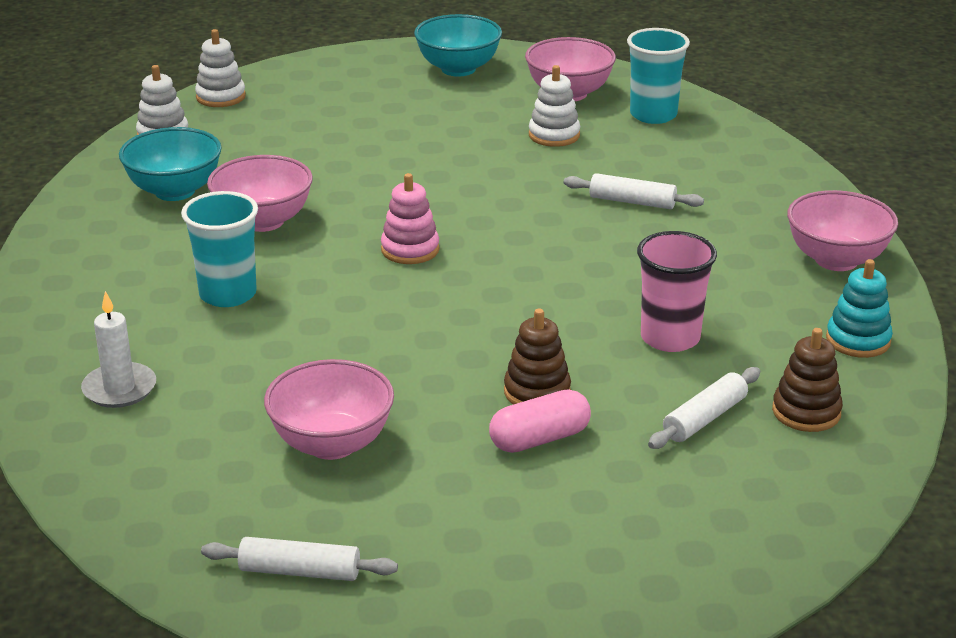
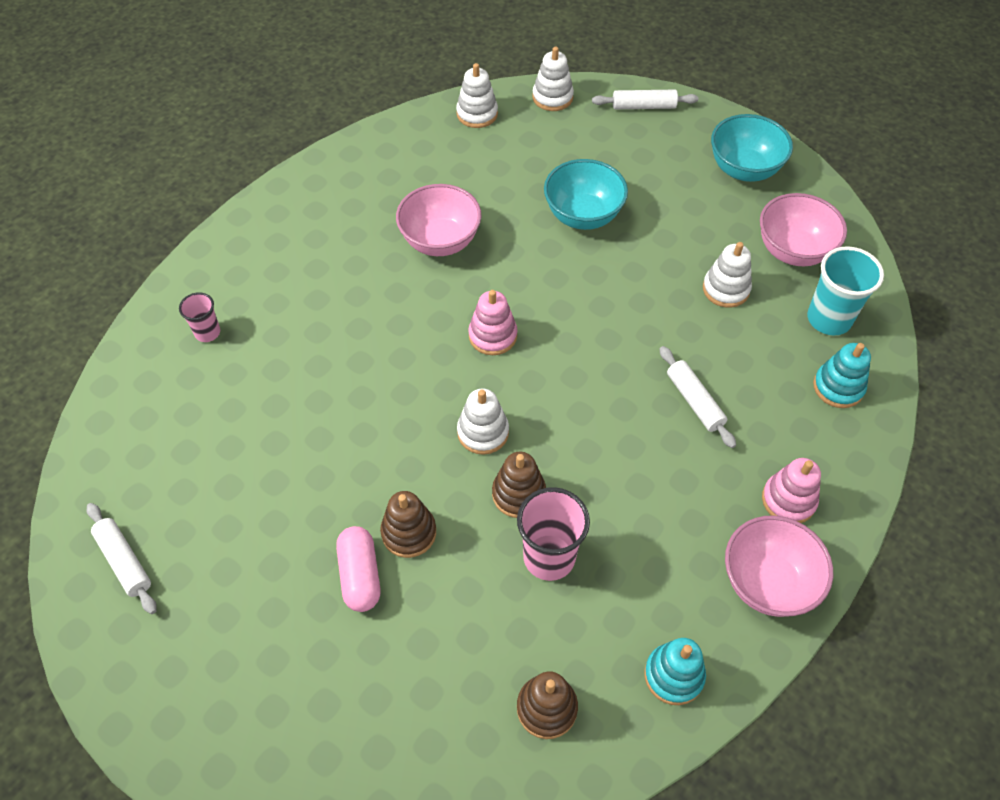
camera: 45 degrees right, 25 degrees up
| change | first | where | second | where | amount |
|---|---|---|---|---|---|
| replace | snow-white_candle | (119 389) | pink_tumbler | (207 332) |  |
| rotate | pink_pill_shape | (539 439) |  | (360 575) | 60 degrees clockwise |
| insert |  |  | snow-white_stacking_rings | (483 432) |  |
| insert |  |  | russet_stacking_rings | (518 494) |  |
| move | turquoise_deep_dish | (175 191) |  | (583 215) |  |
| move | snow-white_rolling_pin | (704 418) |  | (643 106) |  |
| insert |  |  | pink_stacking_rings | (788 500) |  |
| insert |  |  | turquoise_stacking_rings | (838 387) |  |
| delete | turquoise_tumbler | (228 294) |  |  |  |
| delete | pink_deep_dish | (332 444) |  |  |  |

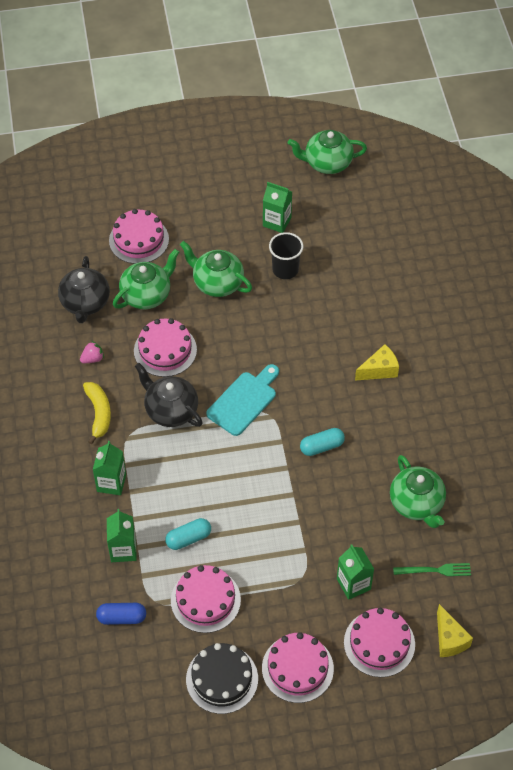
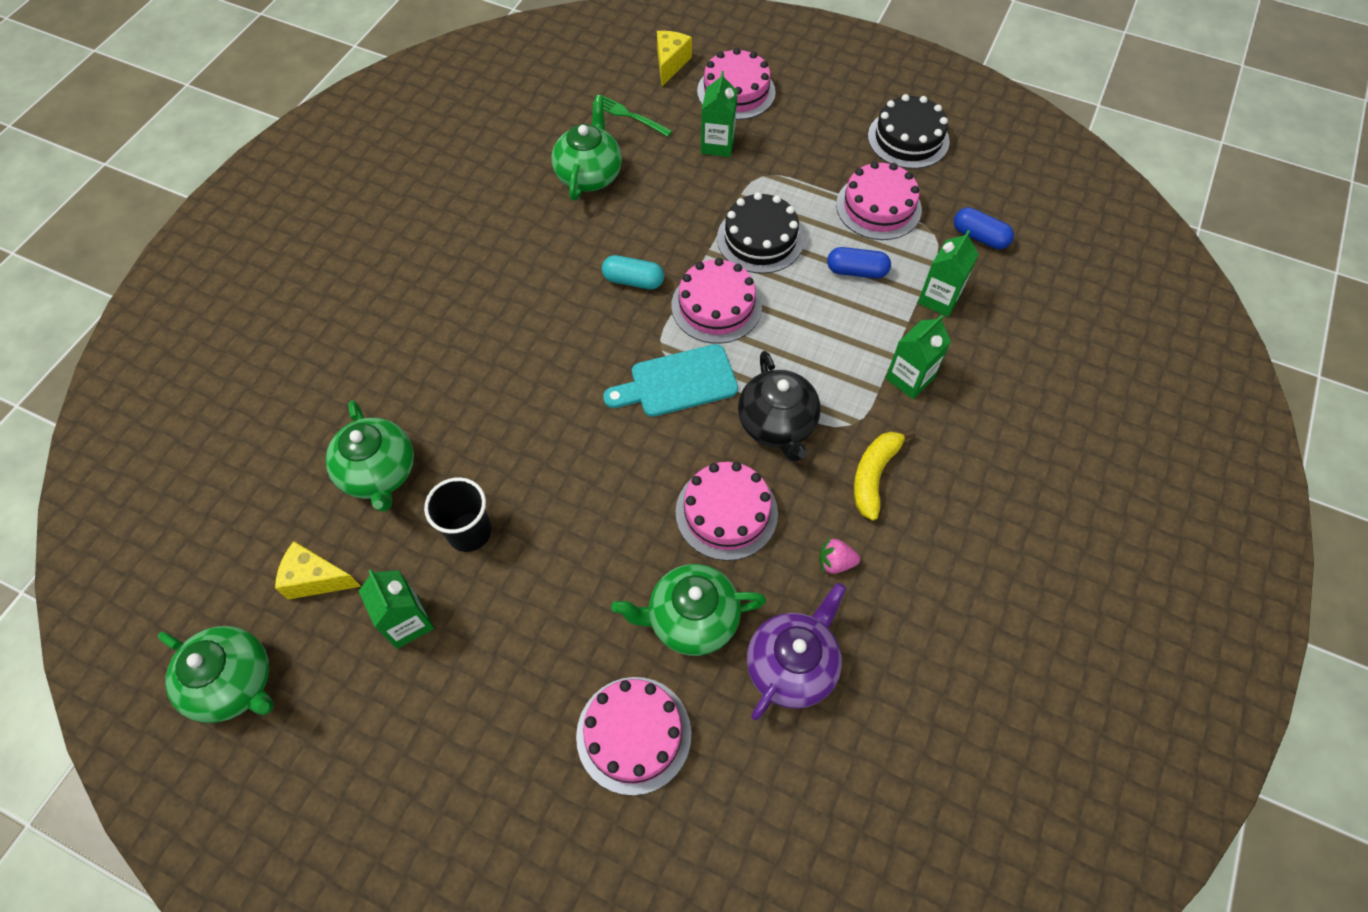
camera: 145 degrees left, 5 degrees up
| change | first | where | second | where | amount |
|---|---|---|---|---|---|
| move | yellow_cheese_wedge | (379 370) |  | (316 579) |  |
| move | emerald_china_teapot | (217 283) |  | (379 473) |  |
| move | pink_cake | (297 668) |  | (716 306) |  |
| insert |  |  | ebony_cake | (760 239) |  |
| recolor | ebony_china_teapot | (85 303) | royal_purple_china_teapot | (792 665) |  |
| recolor | turquoise_pill_shape | (188 538) | royal_blue_pill_shape | (856 271) |  |

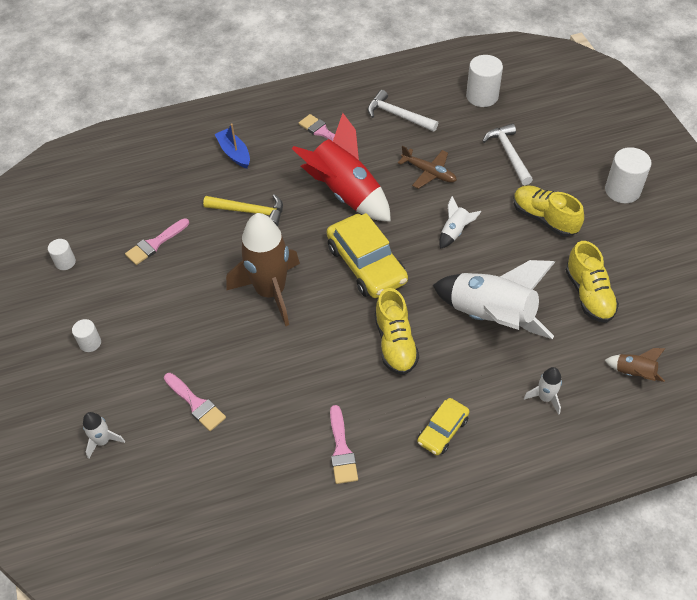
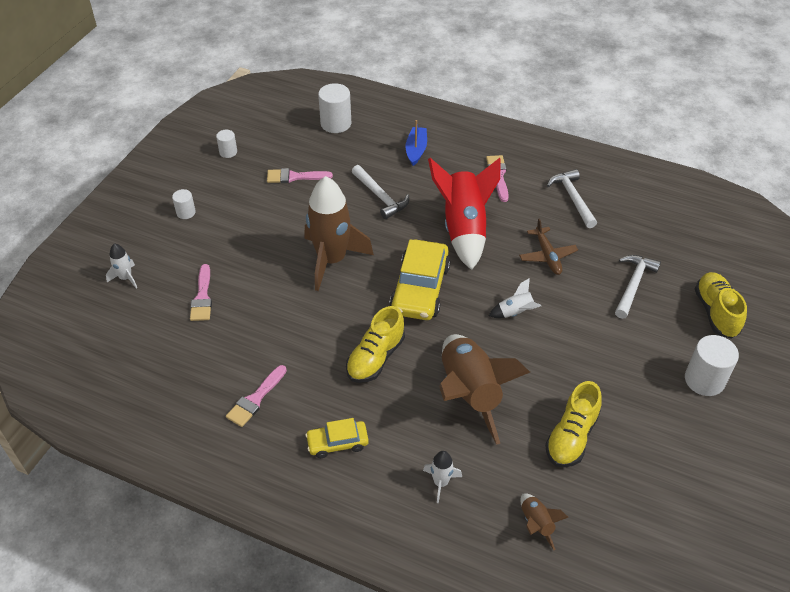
camera: 40 degrees right, 5 degrees down
| change | first | where | second | where | amount |
|---|---|---|---|---|---|
| move | snow-white_cylinder_shape | (482 96) |  | (336 123) |  |
| recolor | yellow_hammer | (250 211) | snow-white_hammer | (380 197) |  |
| recolor | snow-white_spaceship | (491 317) | russet_spaceship | (469 393) |  |
| move | yellow_shoe | (544 218) |  | (716 312) |  |

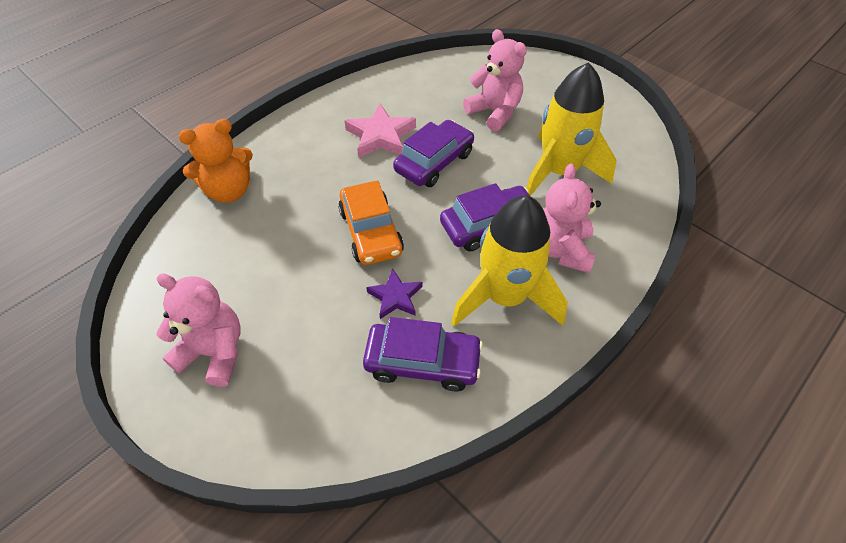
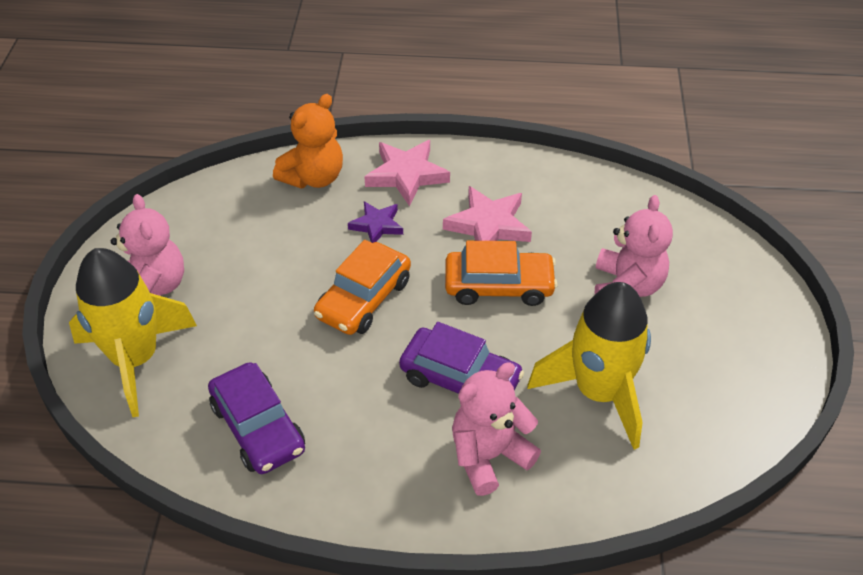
camera: 50 degrees right, 5 degrees down
| change | first | where | second | where | amount |
|---|---|---|---|---|---|
| move | yellow_spaceship | (505 297) |  | (136 359) |  |
| rotate | bright_orange_teddy | (229 191) |  | (313 177) | 75 degrees counterclockwise |
| move | royal_purple_star | (395 297) |  | (377 225) |  |
| insert |  |  | pink_star | (407 175) |  |
| recolor | royal_purple_automobile | (434 162) | bright_orange_automobile | (499 286) |  |

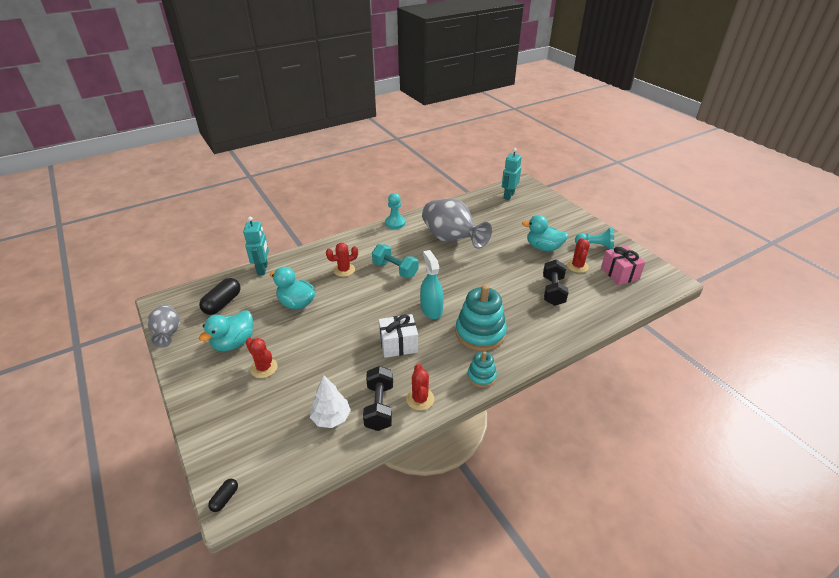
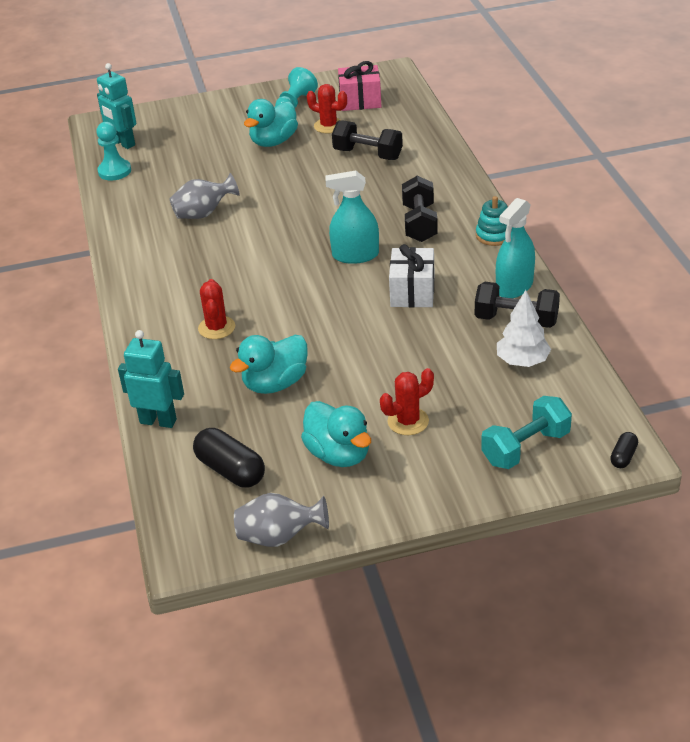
camera: 70 degrees left, 0 degrees up
| change | first | where | second | where | amount |
|---|---|---|---|---|---|
| move | turquoise_chess_pawn | (395 223) |  | (114 171) |  |
| resize | grey_flower_vase | (451 239) |  | (203 214) | x0.55 |
| replace | turquoise_stacking_rings | (480 333) | ebony_dumbbell | (419 223) |  |
| move | turquoise_dumbbell | (395 269) |  | (525 448) |  |
| replace | scarlet_cactus | (420 399) | turquoise_spray_bottle | (514 286) |  |
| rotate | ebony_pill_shape | (225 498) |  | (623 457) | 75 degrees clockwise |

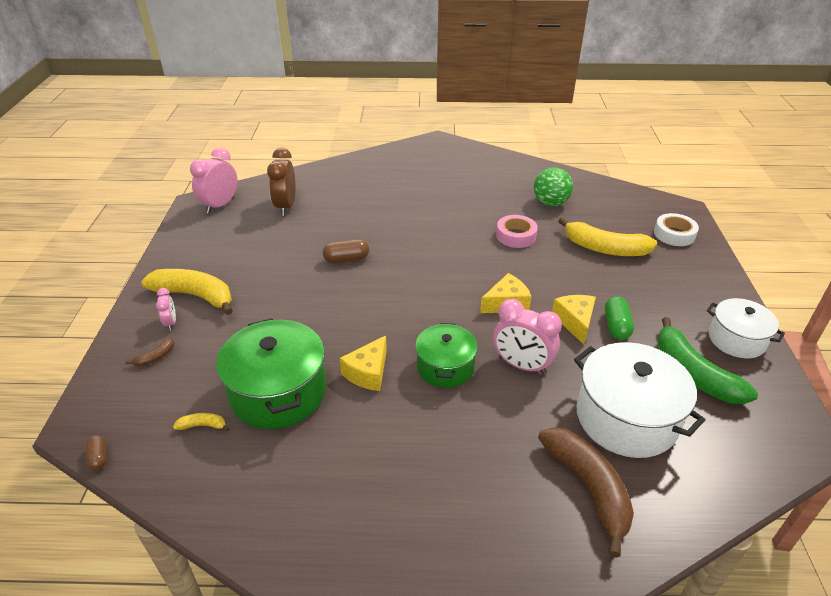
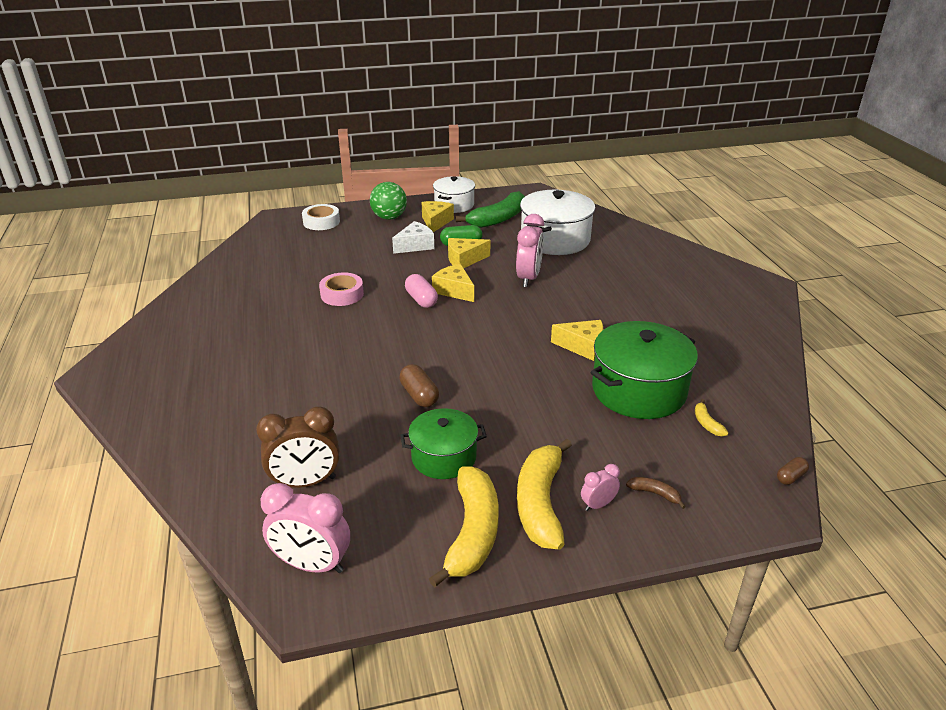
camera: 105 degrees left, 5 degrees down
| change | first | where | second | where | amount |
|---|---|---|---|---|---|
| move | emerald_ball | (550 203) |  | (389 217) |  |
| insert |  |  | snow-white_cheese_wedge | (415 245) |  |
| move | emerald_pot | (445 367) |  | (444 457) |  |
| insert |  |  | pink_pill_shape | (421 300) |  |
| insert |  |  | yellow_cheese_wedge | (436 222) |  |
| move | yellow_banana_fruit | (604 248) |  | (472 533) |  |
| delete | russet_banana_fruit | (588 488) |  |  |  |

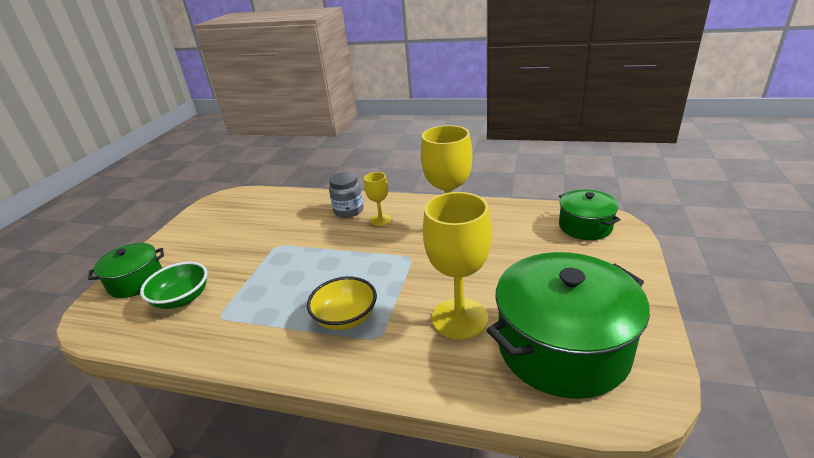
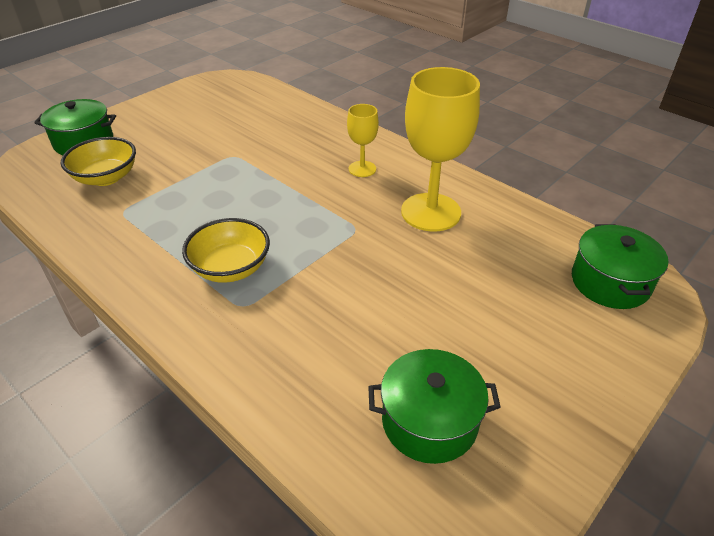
camera: 25 degrees right, 10 degrees up
| change | first | where | second | where | amount |
|---|---|---|---|---|---|
| recolor | emerald_deep_dish | (182 299) | yellow_deep_dish | (106 178) |  |
| resize | emerald_pot | (562 347) |  | (429 421) | x0.54 |
| delete | grey_jar | (348 210) |  |  |  |
| delete | yellow_wine_glass | (460 318) |  |  |  |

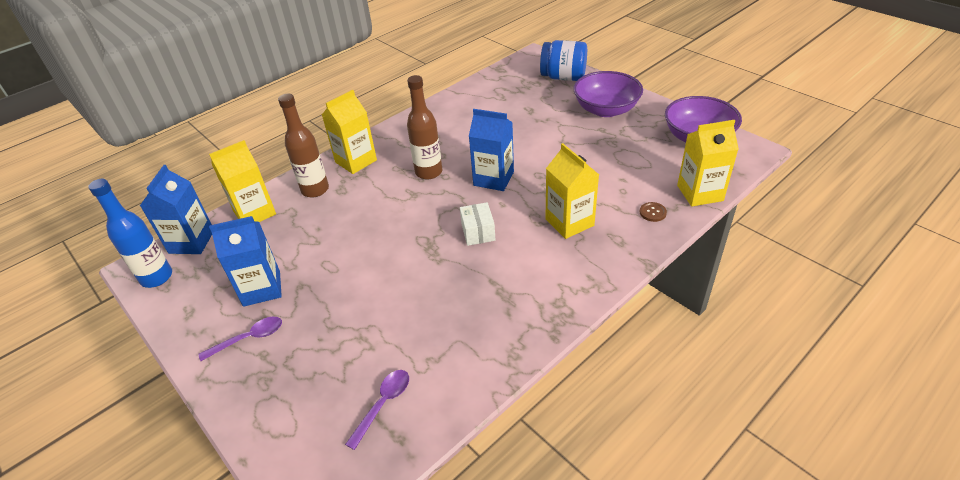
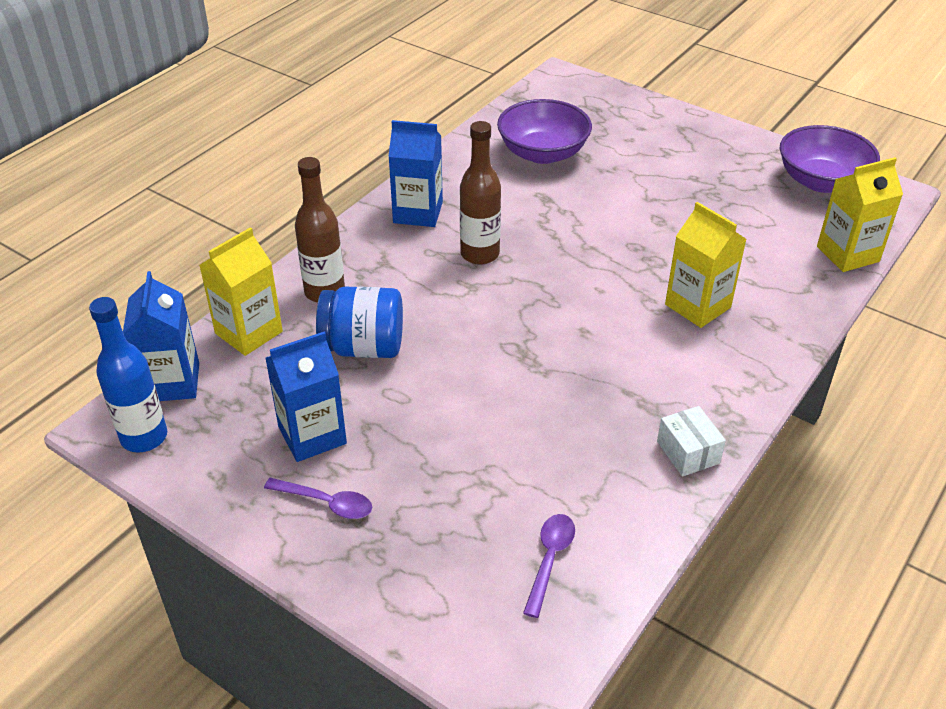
camera: 15 degrees left, 0 degrees up
| change | first | where | second | where | amount |
|---|---|---|---|---|---|
| rotate | royal_purple_teaspoon | (248 338) |  | (326 503) | 60 degrees clockwise |
| move | royal_blue_jar | (563 77) |  | (363 347) |  |
| move | royal_blue_juice_carton | (493 178) |  | (418 212) |  |
| move | royal_purple_deep_dish | (606 109) |  | (543 153) |  |
| move | snow-white_box | (478 232) |  | (688 452) |  |
| delete | yellow_juice_carton | (356 161) |  |  |  |
| delete | russet_shirt_button | (652 212) |  |  |  |

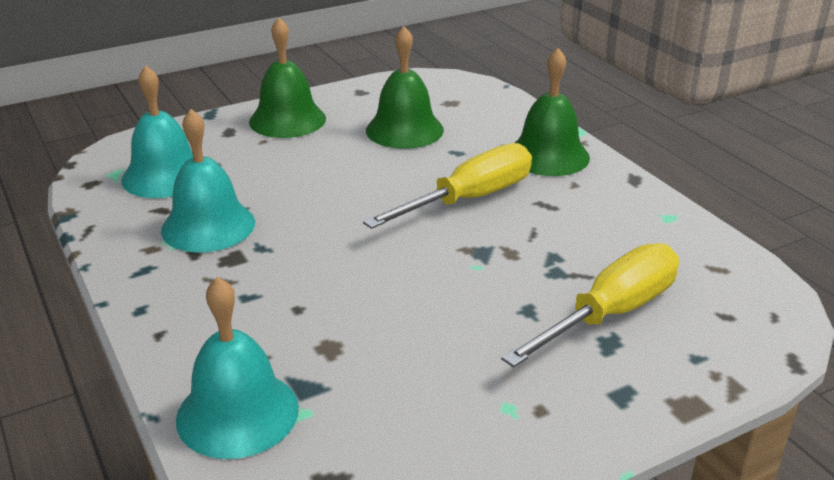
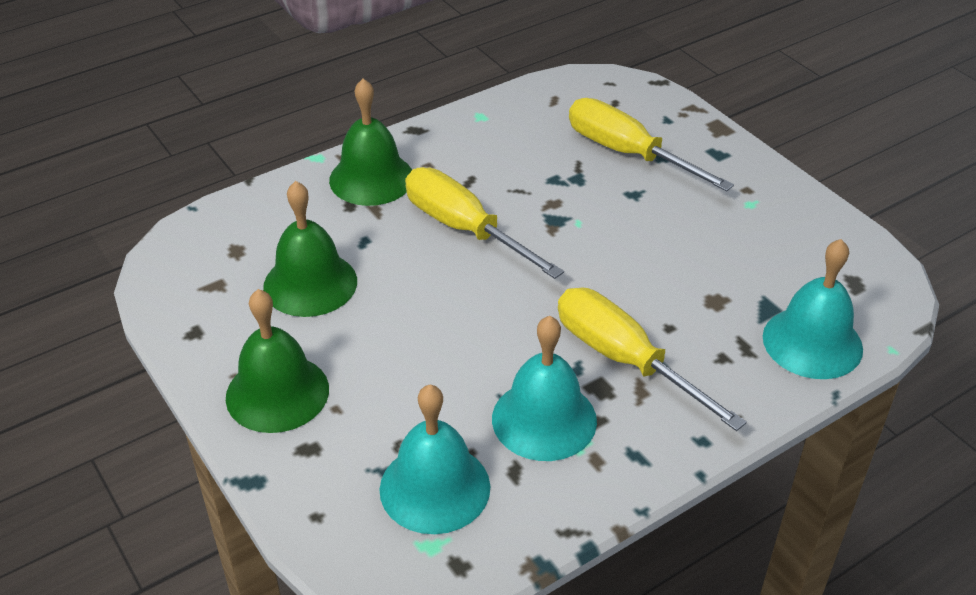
camera: 95 degrees left, 10 degrees up
| change | first | where | second | where | amount |
|---|---|---|---|---|---|
| insert |  |  | yellow_hand_screwdriver | (624 359) |  |

